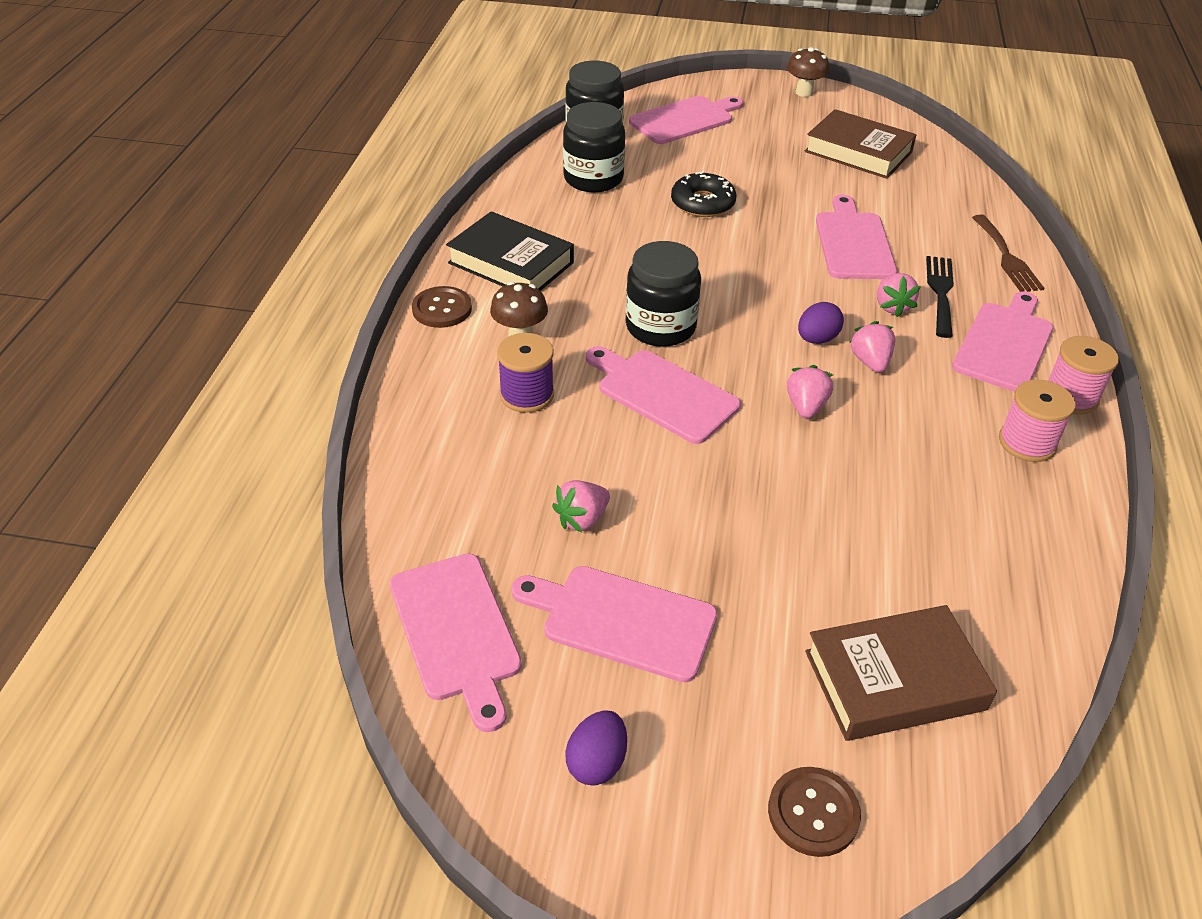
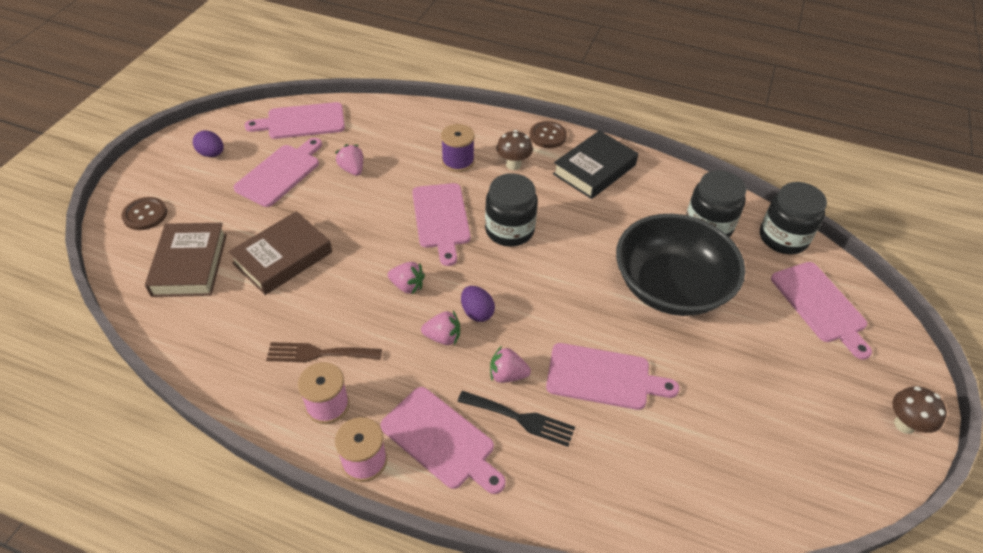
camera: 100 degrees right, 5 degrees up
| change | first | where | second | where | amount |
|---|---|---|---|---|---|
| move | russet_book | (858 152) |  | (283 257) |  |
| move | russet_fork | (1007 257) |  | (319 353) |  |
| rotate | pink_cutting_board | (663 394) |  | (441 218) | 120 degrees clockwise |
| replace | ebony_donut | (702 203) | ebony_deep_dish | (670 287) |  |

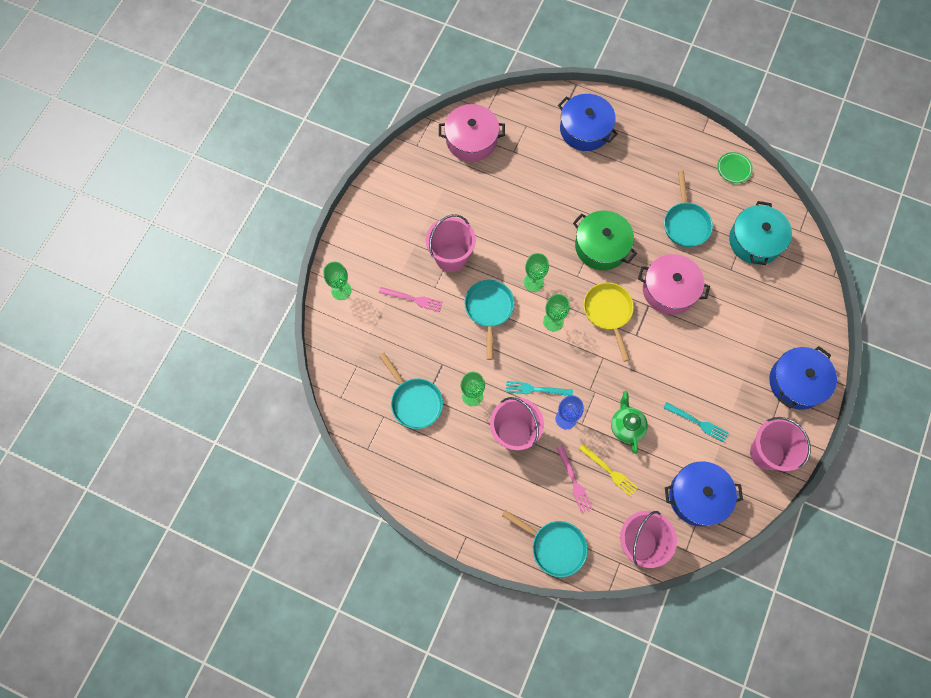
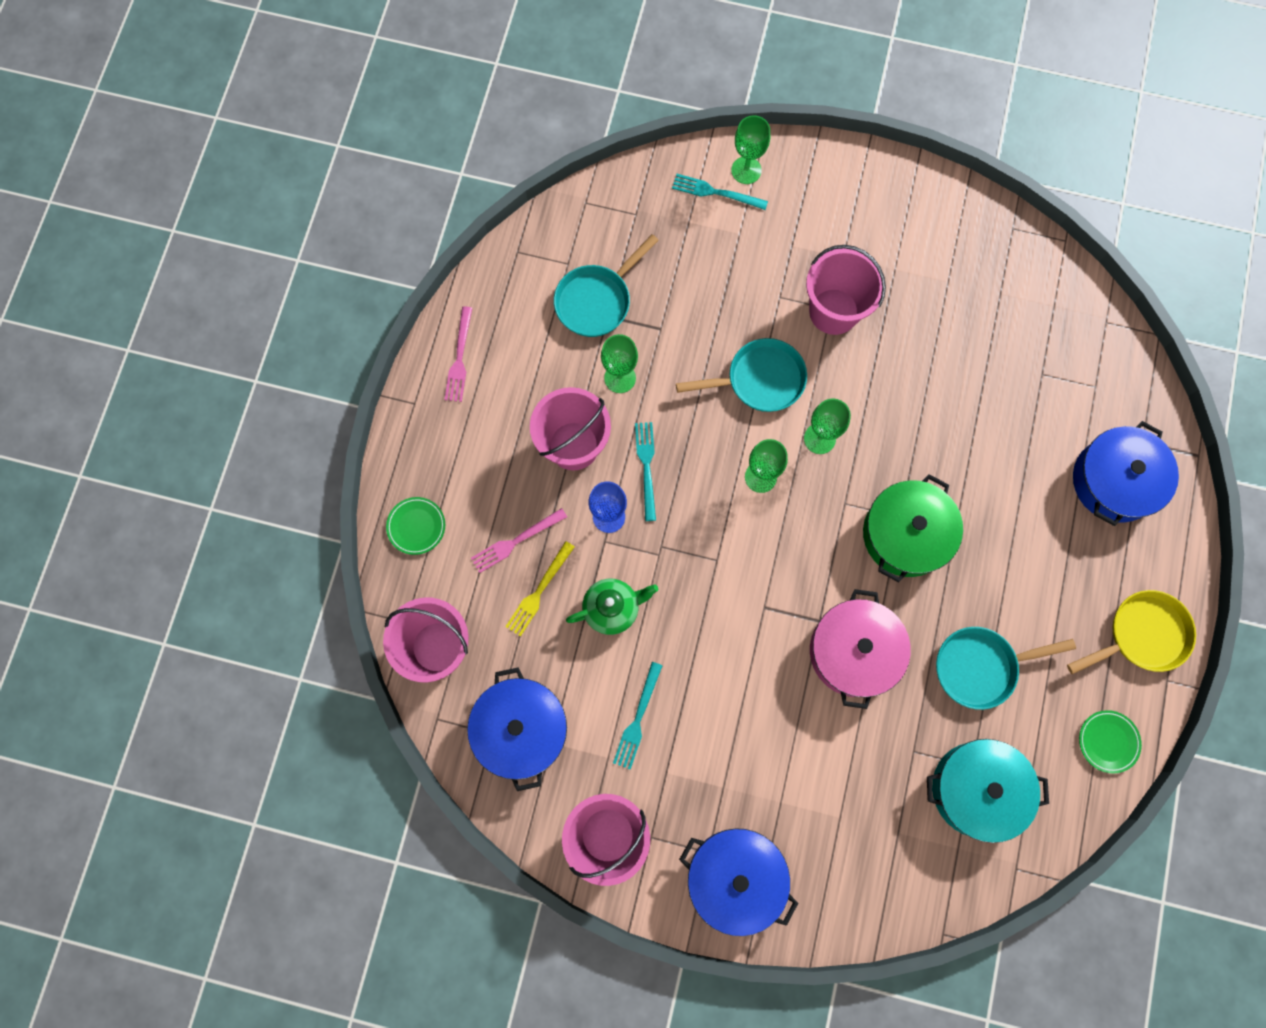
camera: 80 degrees right, 5 degrees up
| change | first | where | second | where | amount |
|---|---|---|---|---|---|
| replace | turquoise_frying_pan | (554 546) | emerald_flat_dish | (416 526) |  |
| move | pink_fork | (413 299) |  | (459 358) |  |
| insert |  |  | turquoise_fork | (715 192) |  |
| move | yellow_frying_pan | (608 312) |  | (1142 635) |  |
| delete | pink_pot | (471 140) |  |  |  |

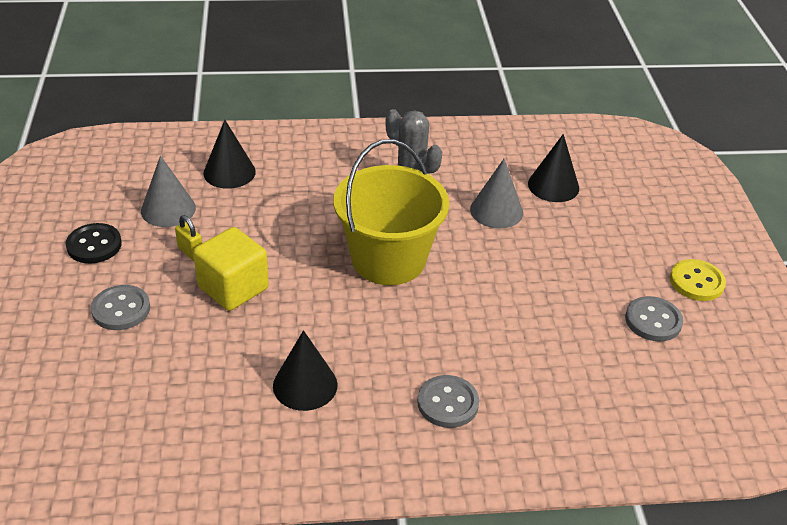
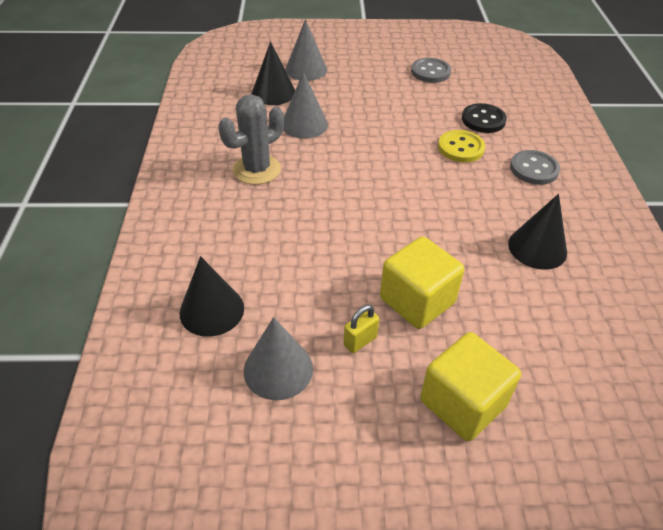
camera: 85 degrees left, 5 degrees up
| change | first | where | second | where | amount |
|---|---|---|---|---|---|
| insert |  |  | grey_solid_cone | (306 69) |  |
| replace | grey_shirt_button | (121 309) | yellow_solid_cube | (462 403) |  |
| move | yellow_shirt_button | (696 282) |  | (460 148) |  |
| move | ebony_shirt_button | (94 245) |  | (483 120) |  |
| delete | yellow_sand_bucket | (388 259) |  |  |  |

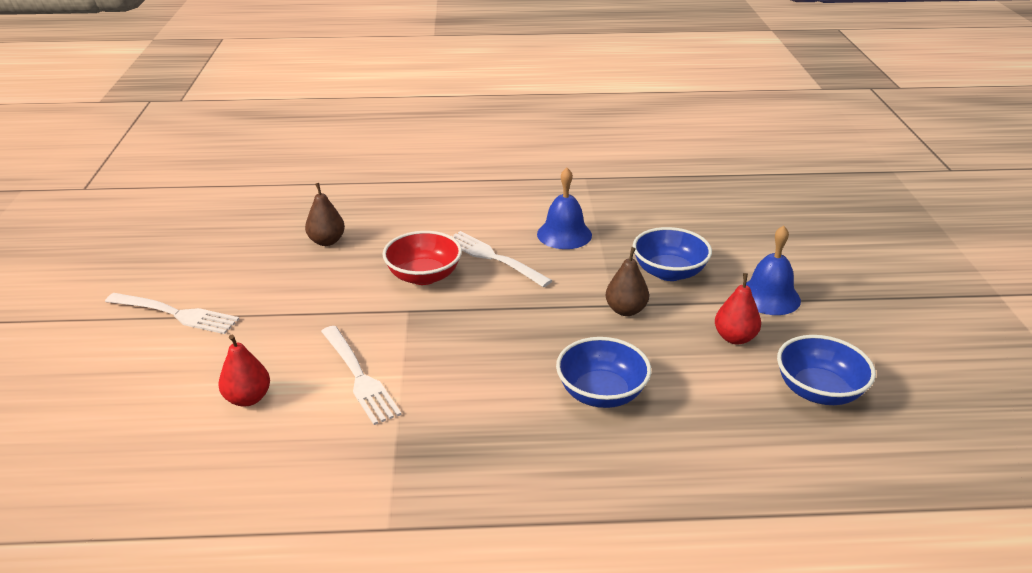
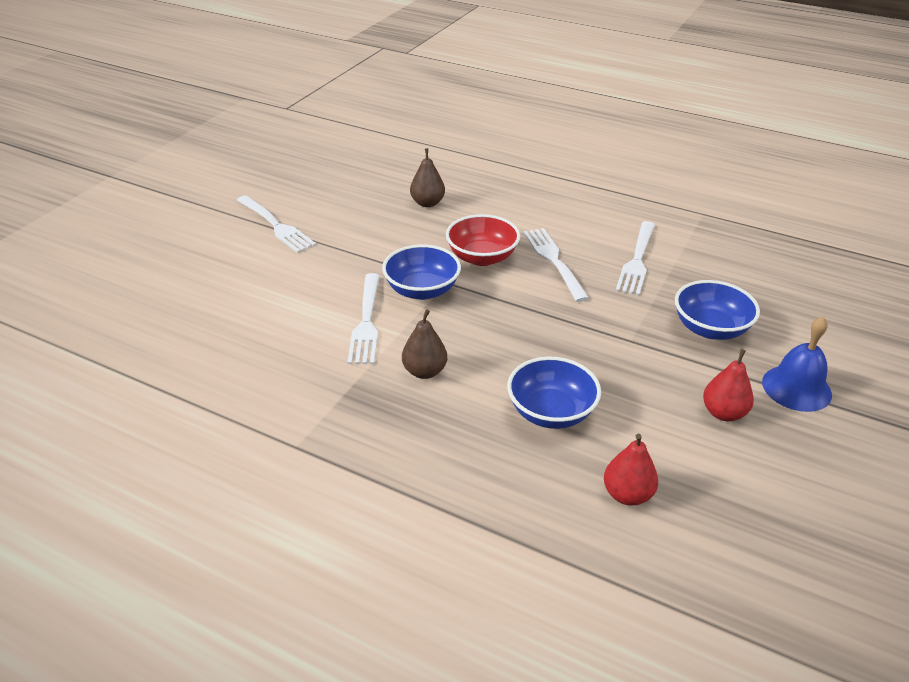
camera: 30 degrees right, 5 degrees up
| change | first | where | second | where | amount |
|---|---|---|---|---|---|
| move | royal_blue_deep_dish | (818 391) |  | (422 290) |  |
| move | russet_pear_fruit | (626 310) |  | (424 371) |  |
| move | scarlet_pear_fruit | (248 398) |  | (627 494) |  |
| replace | royal_blue_bell | (564 234) | snow-white_fork | (637 260) |  |

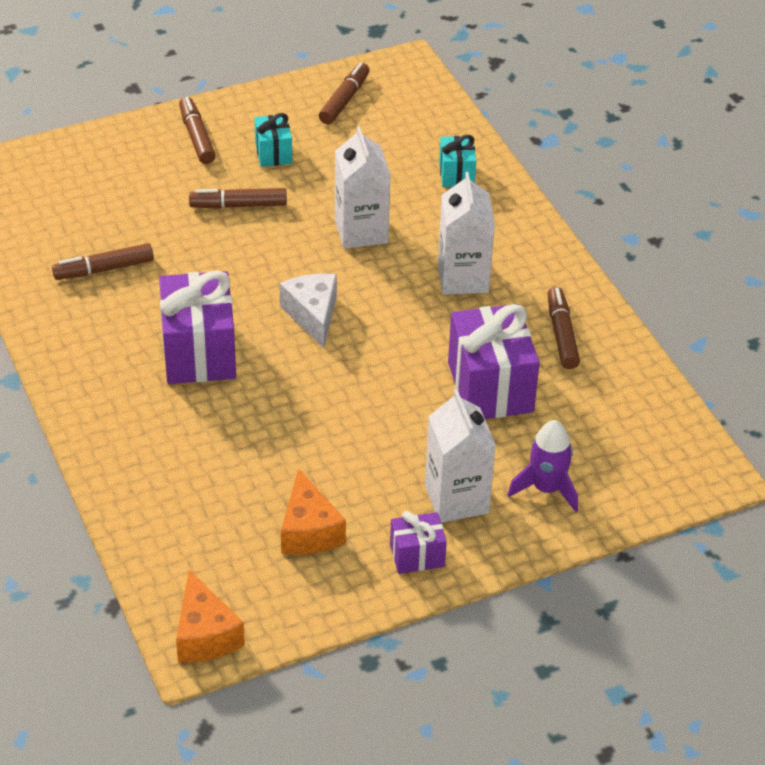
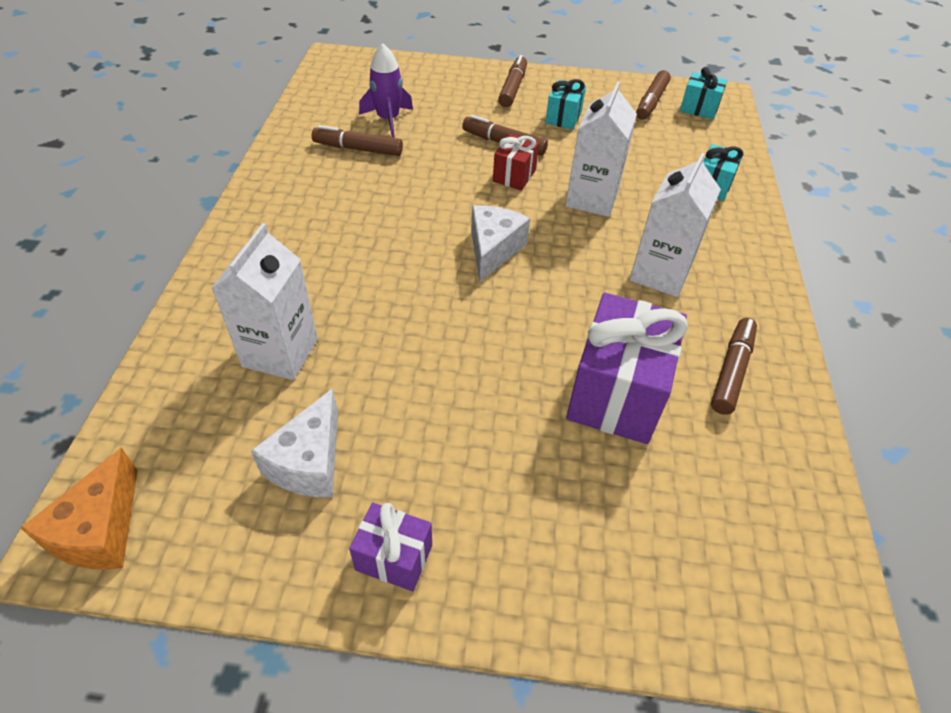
camera: 30 degrees right, 5 degrees up
| change | first | where | second | where | amount |
|---|---|---|---|---|---|
| move | snow-white_juice_carton | (456 499) |  | (280 352) |  |
| recolor | bright_orange_cheese_wedge | (309 531) | snow-white_cheese_wedge | (309 462) |  |
| move | royal_purple_spaceship | (546 489) |  | (388 120) |  |
| insert |  |  | scarlet_gift | (514 175) |  |
| rotate | russet_marker_pen | (344 100) |  | (651 102) | 150 degrees clockwise |
| insert |  |  | turquoise_gift | (698 109) |  |
| delete | royal_purple_gift | (199 352) |  |  |  |

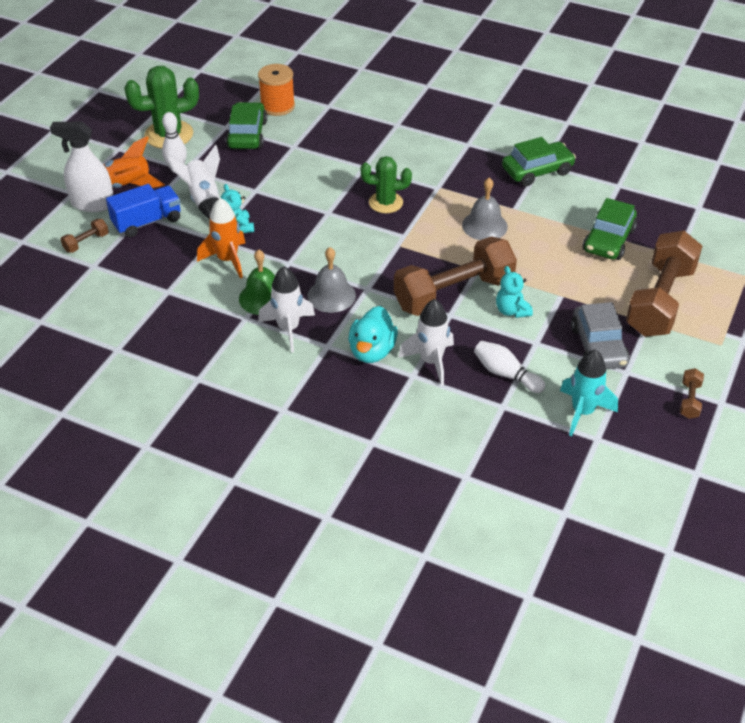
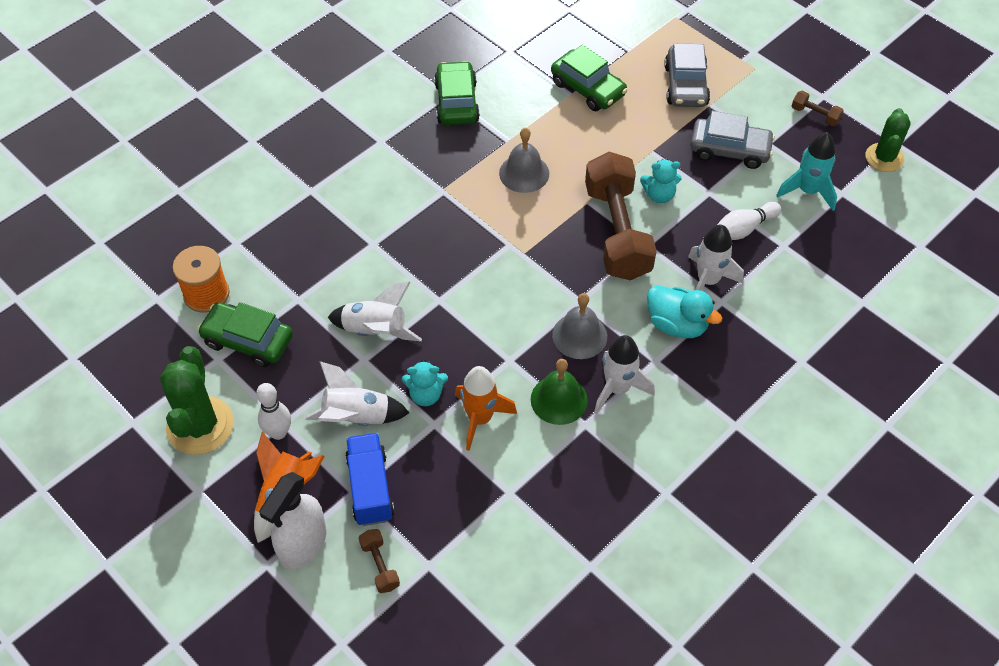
camera: 70 degrees left, 10 degrees up
| change | first | where | second | where | amount |
|---|---|---|---|---|---|
| insert |  |  | snow-white_spaceship | (375 331) |  |
| replace | russet_dumbbell | (660 301) | grey_automobile | (685 85) |  |
| move | emerald_cactus | (385 203) |  | (884 158) |  |

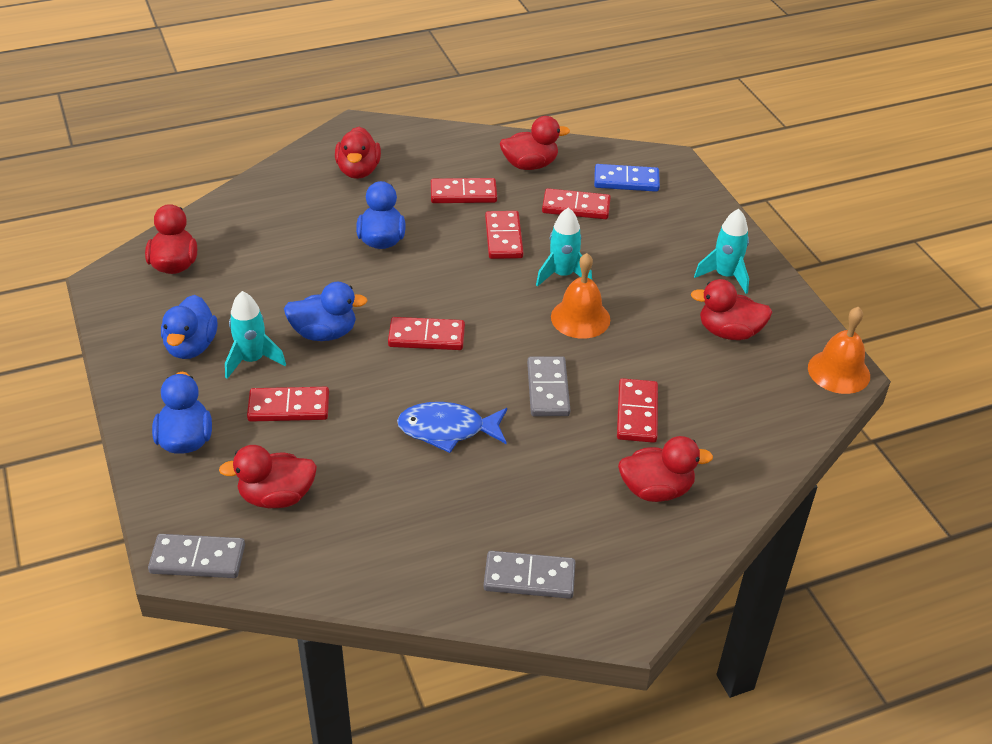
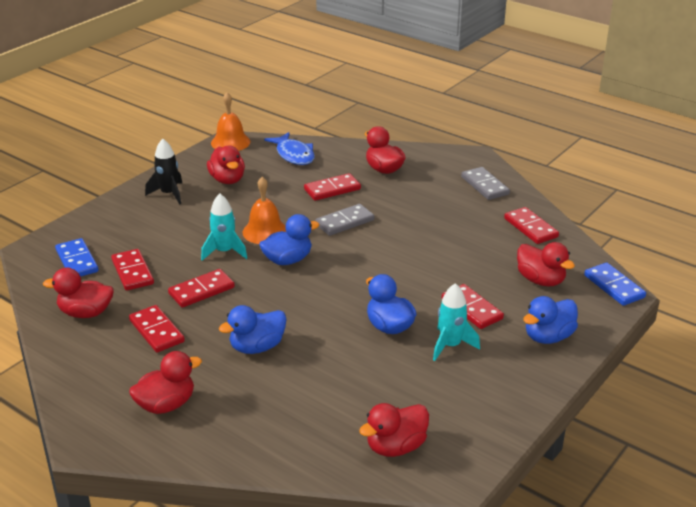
camera: 120 degrees left, 10 degrees down
| change | first | where | second | where | amount |
|---|---|---|---|---|---|
| rotate | scarlet_toy_duck | (530 165) |  | (86 313) | 45 degrees counterclockwise |
| recolor | turquoise_spaceship | (725 276) | ebony_spaceship | (169 194) |  |
| move | royal_blue_toy_duck | (191 346) |  | (288 260) |  |
| move | royal_blue_toy_fish | (447 430) |  | (294 155) |  |
| move | scarlet_domino_tile | (426 336) |  | (530 228) |  |
| recolor | grey_domino_tile | (197 559) | royal_blue_domino_tile | (614 286) |  |

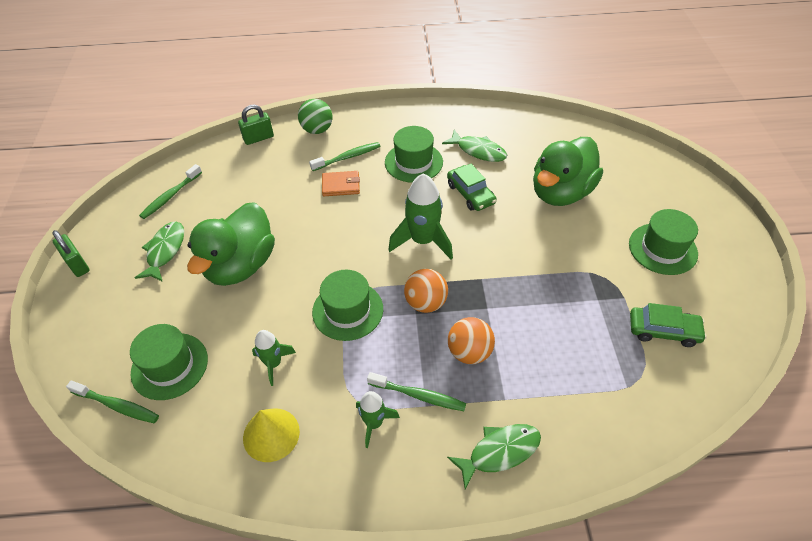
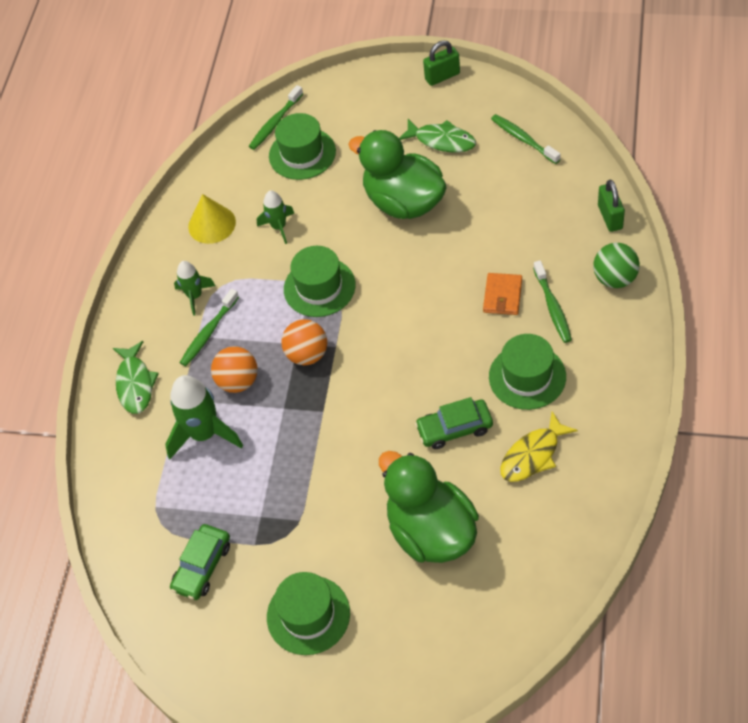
camera: 110 degrees right, 5 degrees up
| change | first | where | second | where | amount |
|---|---|---|---|---|---|
| move | emerald_spaceship | (423 241) |  | (204 434) |  |
| recolor | emerald_toy_fish | (478 151) | yellow_toy_fish | (533 455) |  |

